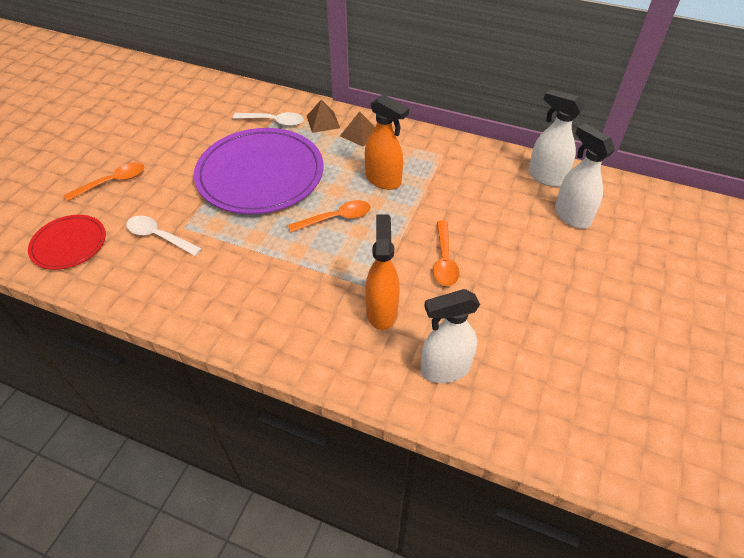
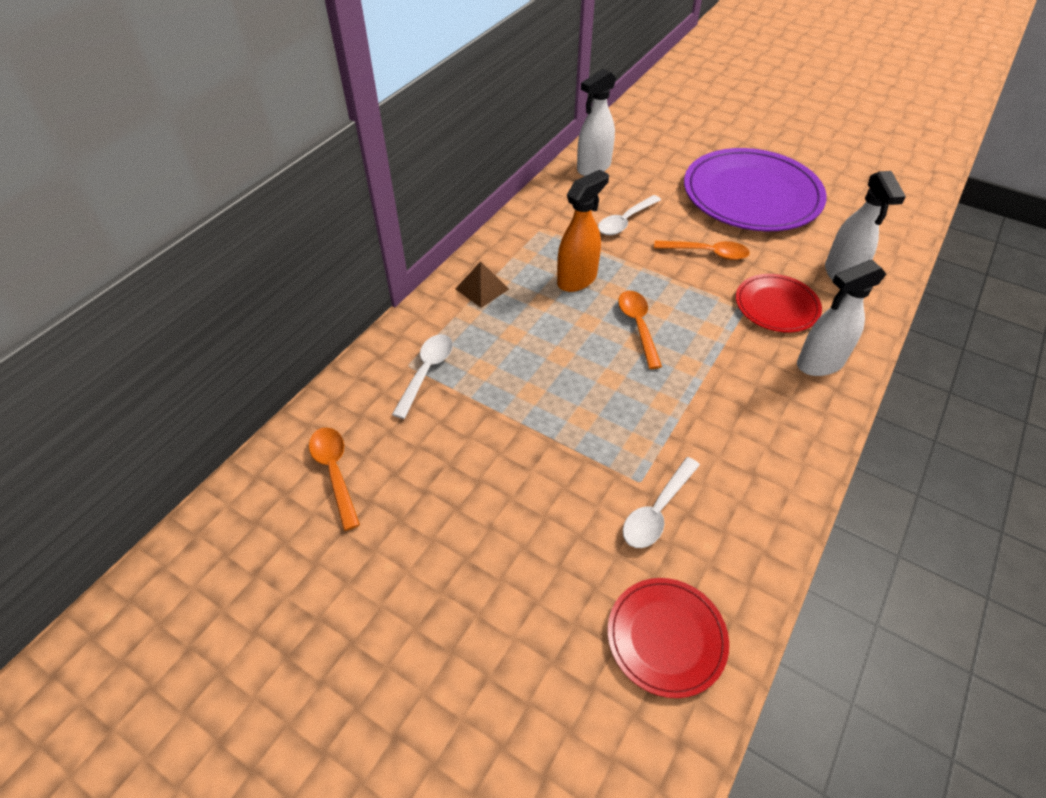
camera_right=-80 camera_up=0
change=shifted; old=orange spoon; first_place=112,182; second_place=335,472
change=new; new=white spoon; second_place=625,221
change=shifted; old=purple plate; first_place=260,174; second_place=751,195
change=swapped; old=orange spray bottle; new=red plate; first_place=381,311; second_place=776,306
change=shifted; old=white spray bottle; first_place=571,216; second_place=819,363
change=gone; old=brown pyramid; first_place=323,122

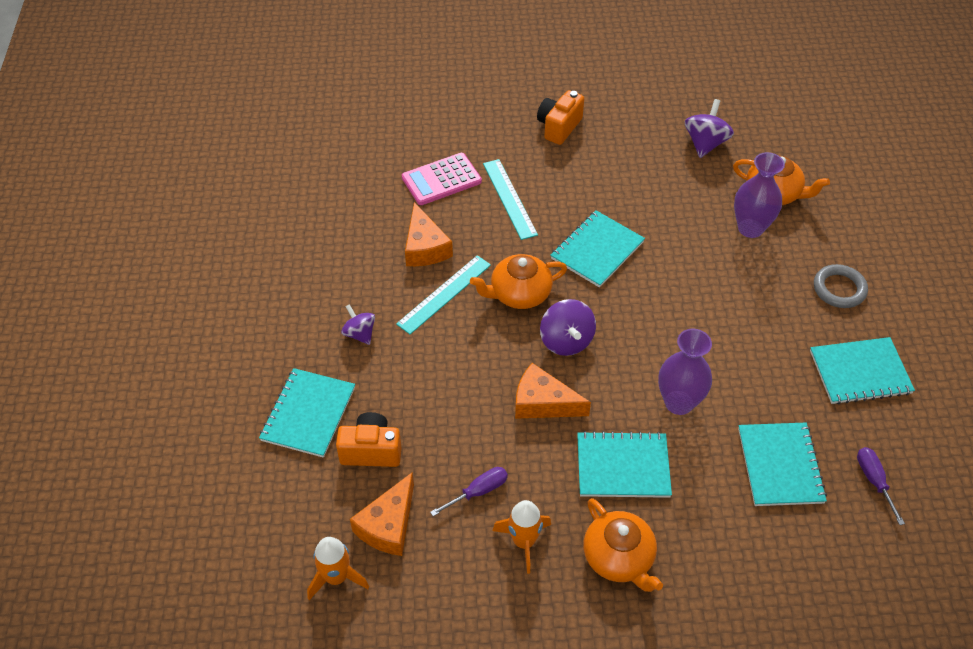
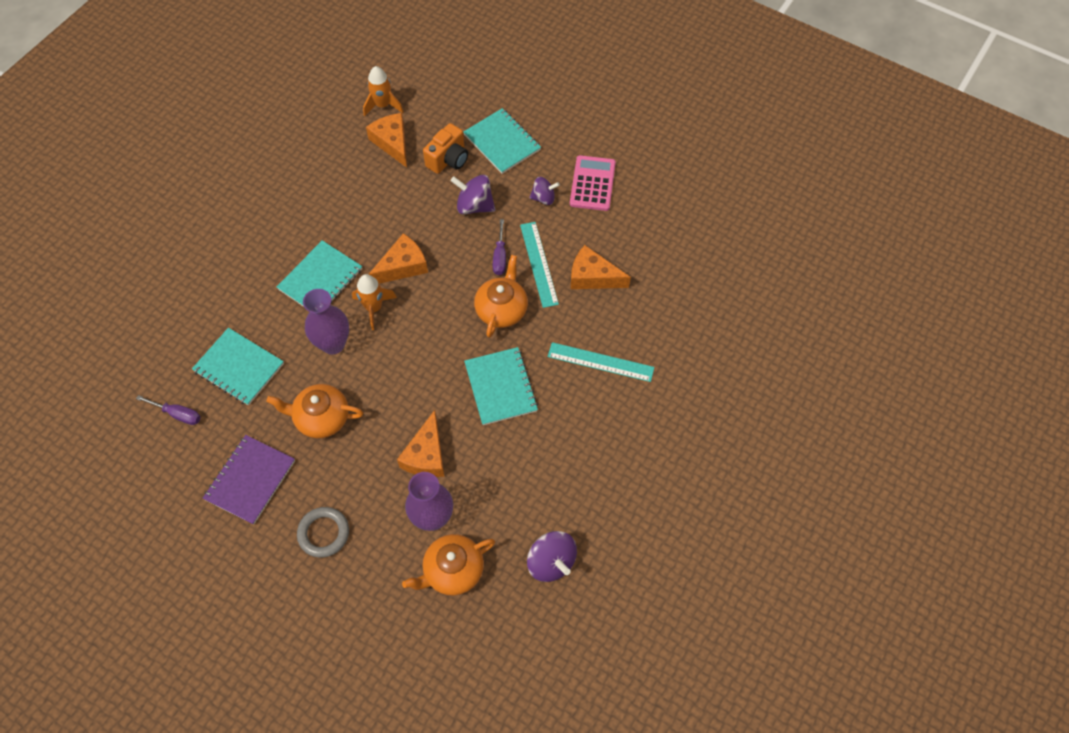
camera_right=125 camera_up=10
change=repainted; old=turquoise notebook; new=purple notebook; first_place=860,372; second_place=250,480
change=shifted; old=orange teapot; first_place=619,558; second_place=321,418
change=shifted; old=orange rocket; first_place=524,542; second_place=374,308
change=new; new=orange cheese; second_place=426,455
change=shifted; old=purple spinning top; first_place=566,341; second_place=474,206
change=shifted; old=purple screwdriver; first_place=478,492; second_place=500,256
change=shifted; old=pink calculator; first_place=441,180; second_place=592,183
change=gone; old=orange camera; first_place=559,127

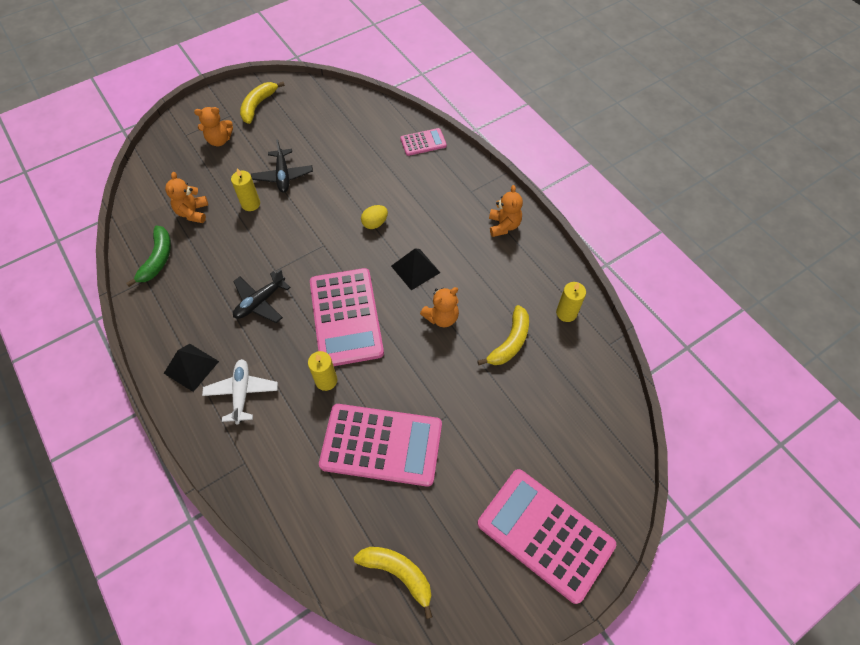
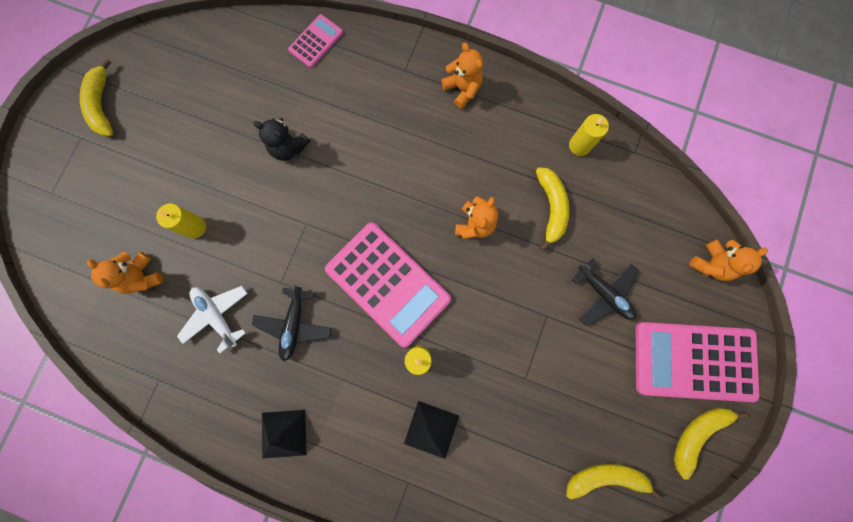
camera_right=-35 camera_up=20
change=shifted; old=white plane; first_place=242,393; second_place=217,316
change=new; new=black teddy bear; second_place=288,147
change=shifted; old=black pyramid; first_place=415,269; second_place=431,429
change=shifted; old=black plane; first_place=283,176; second_place=604,294
change=new; new=yellow banana; second_place=696,434
change=shifted; old=orange teddy bear; first_place=219,140; second_place=711,264
change=gone; old=green banana; first_place=157,259
change=gone; old=pink calculator; first_place=381,445
change=gone; old=yellow egg; first_place=375,223

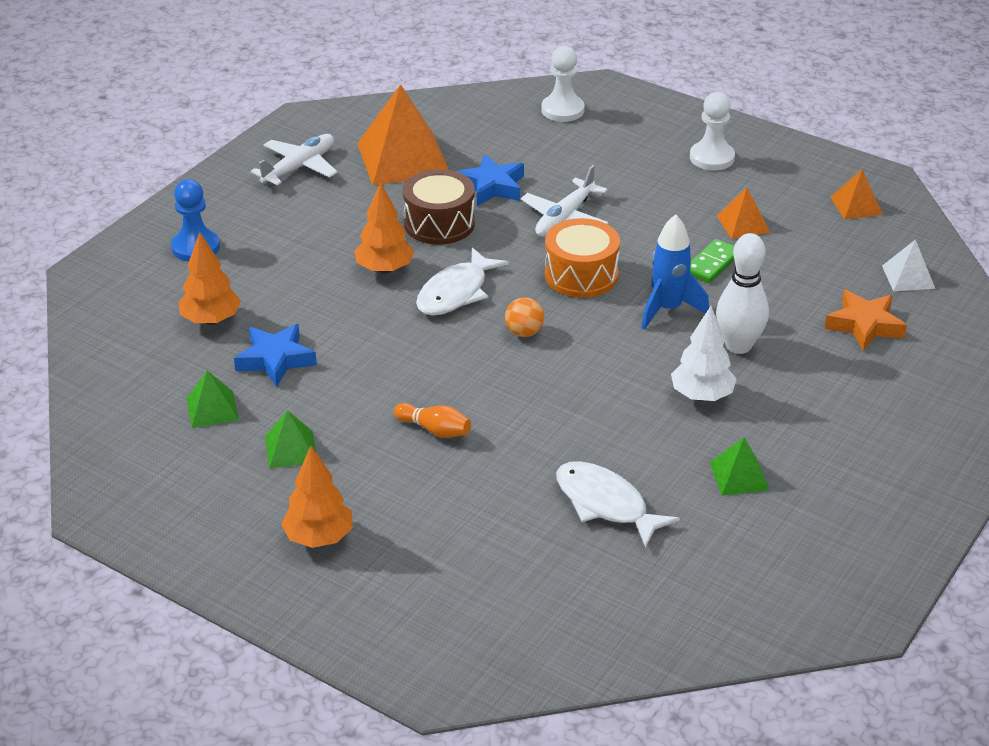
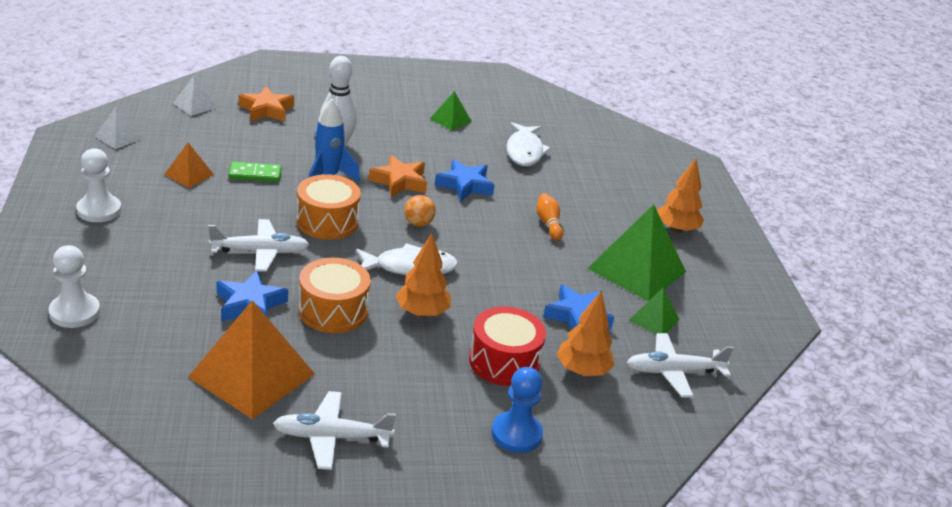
camera_right=-135 camera_up=-5
change=repainted; old=orange pyramid; new=white pyramid; first_place=856,205; second_place=118,137
change=repainted; old=brown drum; new=orange drum; first_place=439,223; second_place=333,310
change=new; new=orange star; second_place=399,181
change=new; new=blue star; second_place=464,185
change=new; new=red drum; second_place=504,361
change=scaled; old=green pyramid; first_place=291,449; second_place=636,270; factor=2.02
change=new; new=white plane; second_place=674,372
change=gone; old=white tree; first_place=702,395

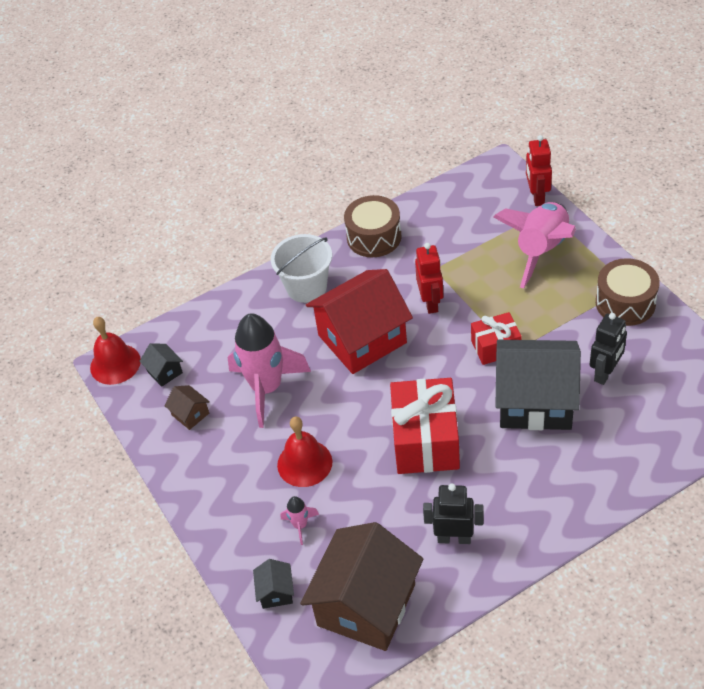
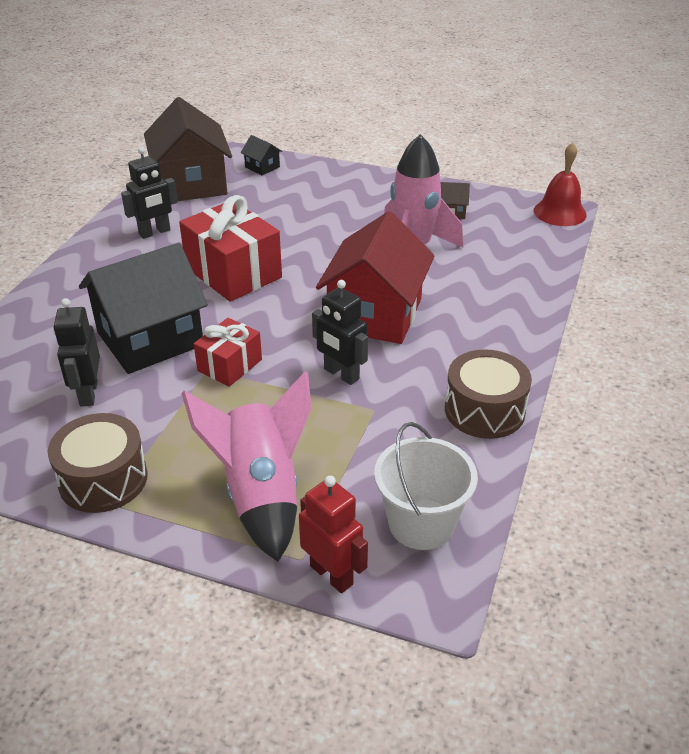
camera_right=135 camera_up=-10
change=repainted; old=red robot; new=black robot; first_place=431,302; second_place=341,374
change=shifted; old=white bucket; first_place=306,287; second_place=421,523
change=gone; old=black house; first_place=164,372
change=gone; old=red bell; first_place=304,463
change=gone; old=pink rocket; first_place=300,525

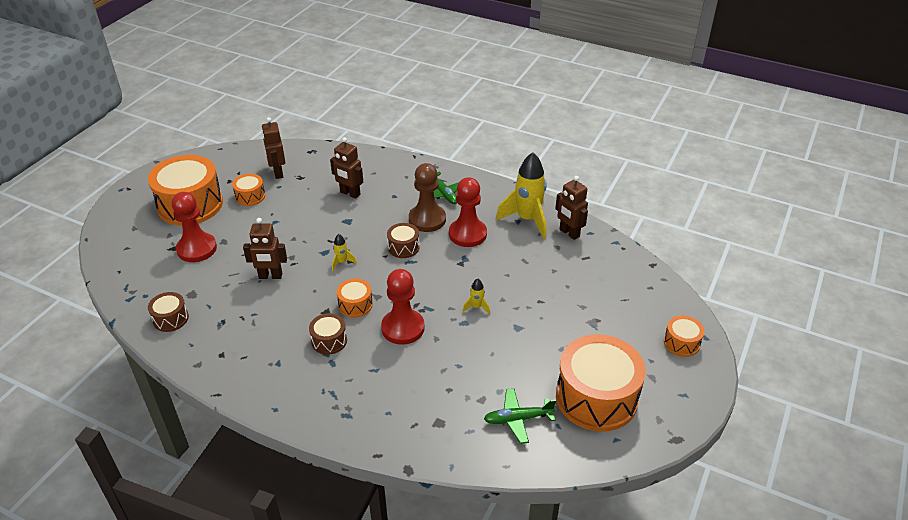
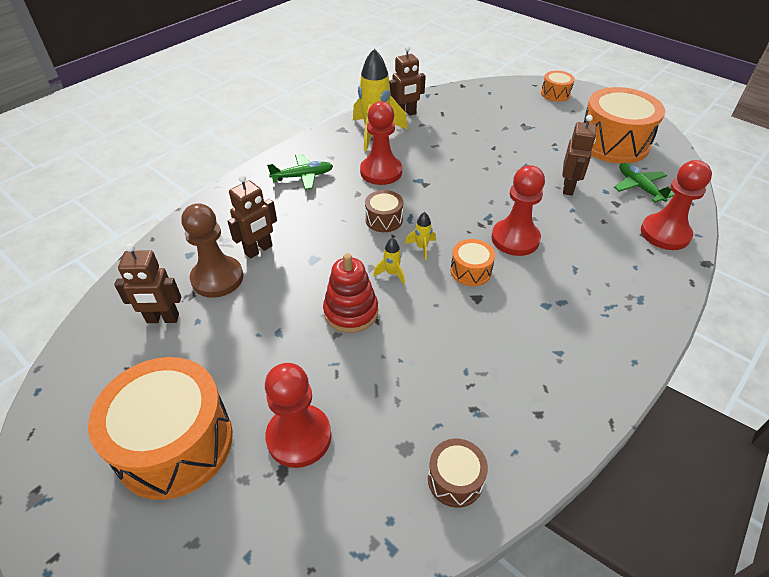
camera_right=-75 camera_up=5
change=shifted; old=brown pawn; first_place=427,219; second_place=217,278
change=new; new=red stacking toy; second_place=351,312
change=shifted; old=yellow rocket; first_place=476,307; second_place=422,247
change=shifted; old=brown robot; first_place=270,276; second_place=568,188
change=rotated; old=green plane; first_place=518,419; second_place=639,187; degrees=150
change=new; new=red pawn; second_place=665,233
change=gone; old=orange drum; first_place=250,196
change=gone; old=brown drum; first_place=329,341

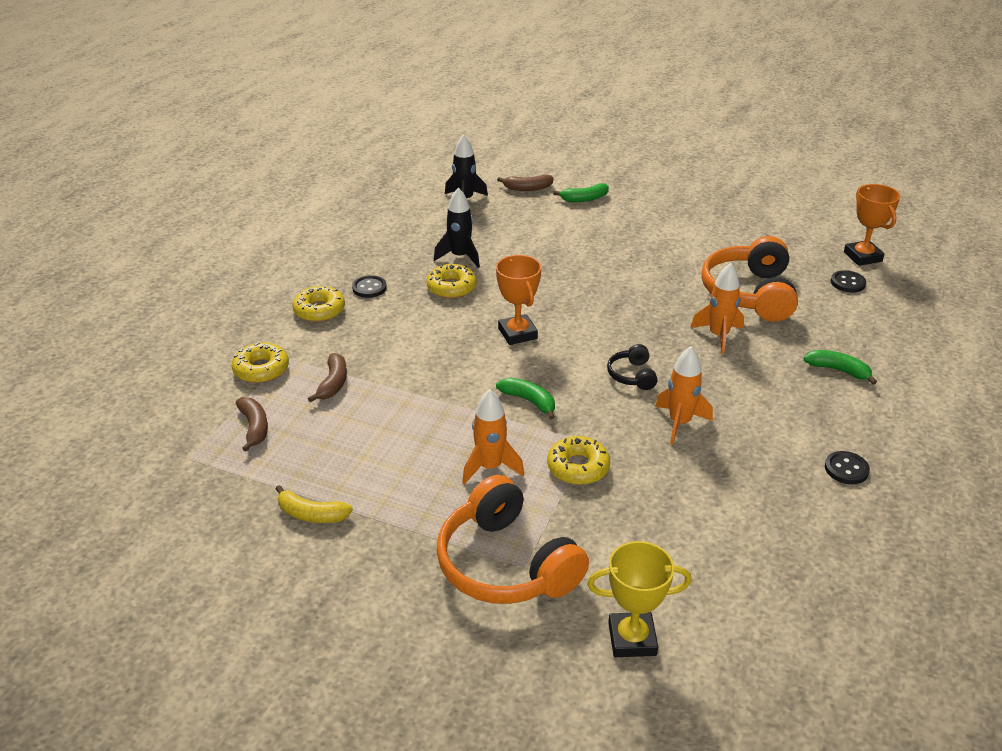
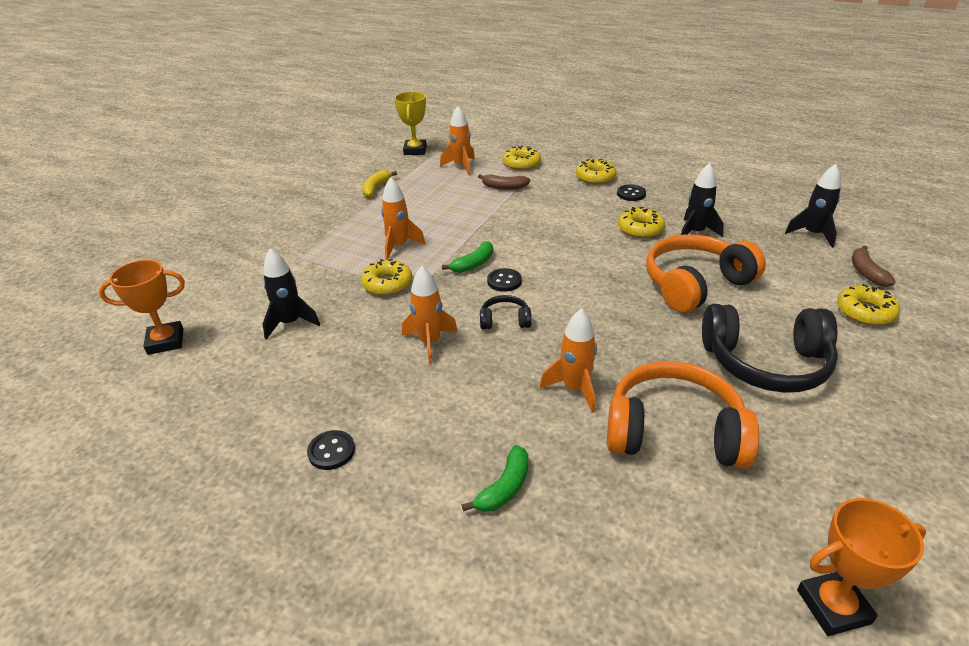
camera_right=95 camera_up=0
change=shifted; old=orange trophy; first_place=517,333; second_place=165,342
change=new; new=black rocket; second_place=290,323
change=shifted; old=yellow trophy; first_place=632,639; second_place=415,150
change=swapped; old=brown banana; new=orange rocket; first_place=254,427; second_place=461,166
change=shifted; old=black button; first_place=847,283; second_place=504,281
change=shifted; old=orange headphones; first_place=506,564; second_place=695,284
change=new; new=black headphones; second_place=765,363
change=swapped; old=green banana; new=yellow donut; first_place=584,199; second_place=865,312

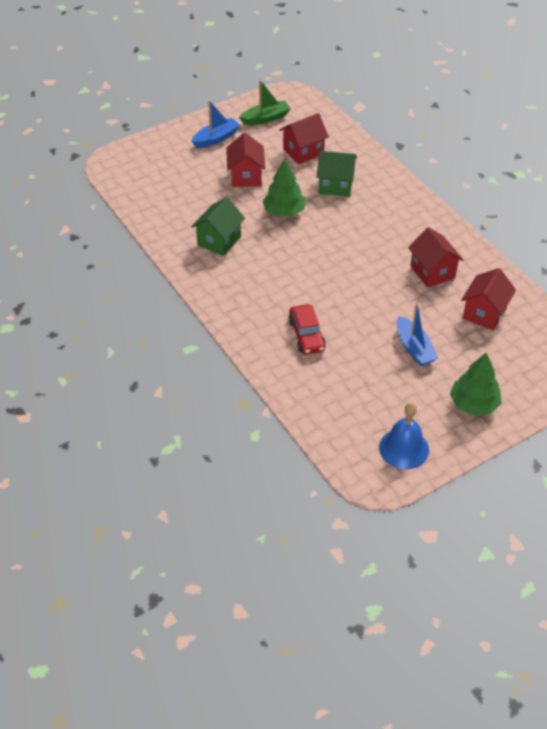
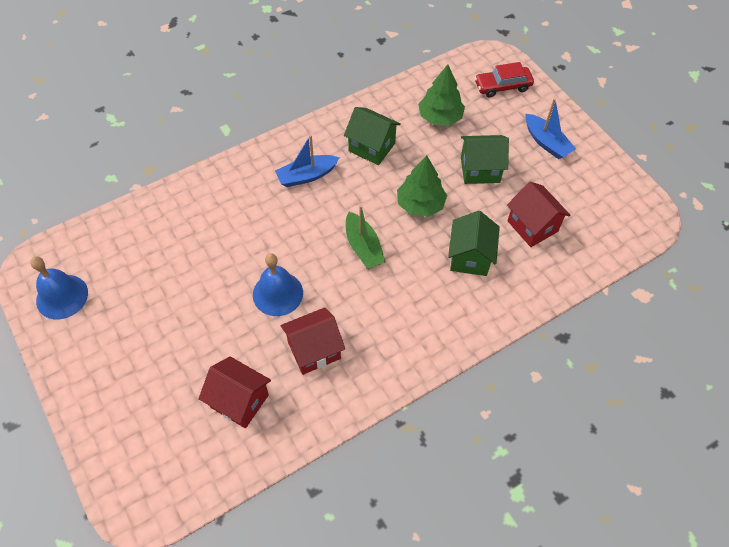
camera_right=90 camera_up=10
change=new; new=blue bell; second_place=278,293
change=shifted; old=blue boat; first_place=414,348; second_place=307,176
change=shifted; old=green boat; first_place=265,118; second_place=363,247
change=shifted; old=green tree; first_place=473,404; second_place=440,117
change=repainted; old=red house; new=green house; first_place=246,176; second_place=480,170
change=shifted; old=red car; first_place=306,335; second_place=502,86

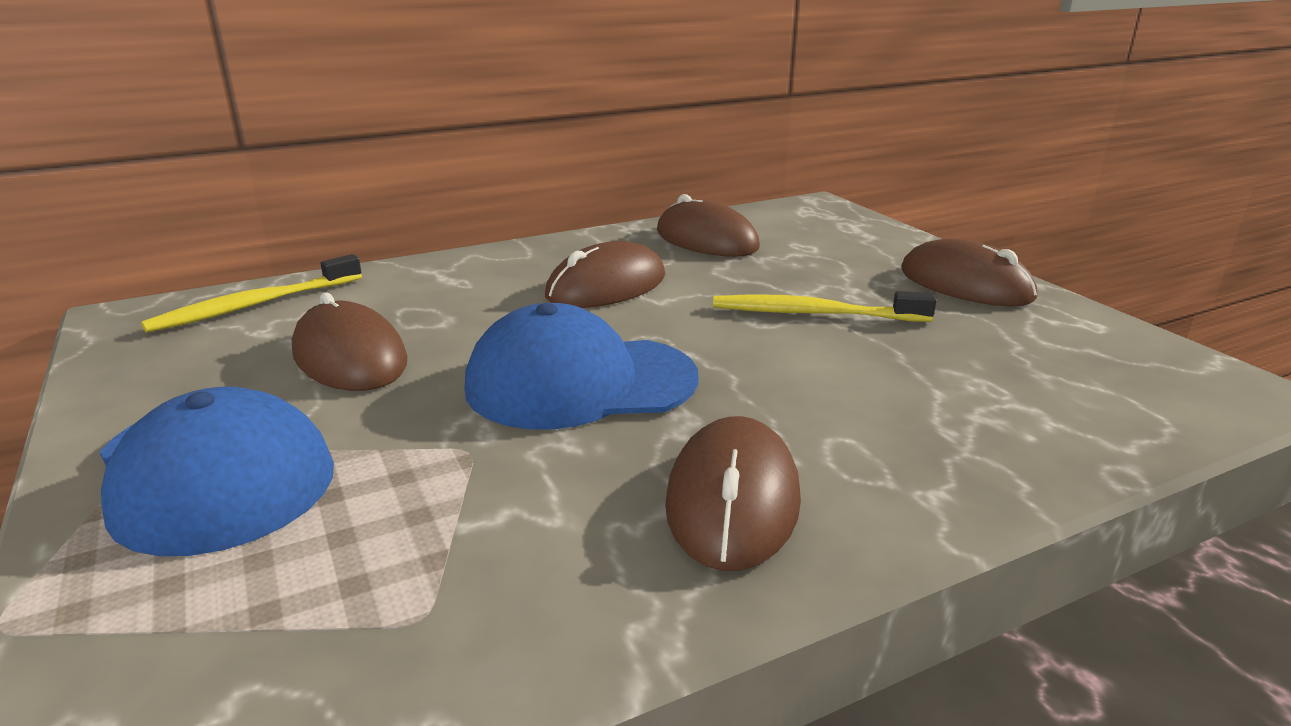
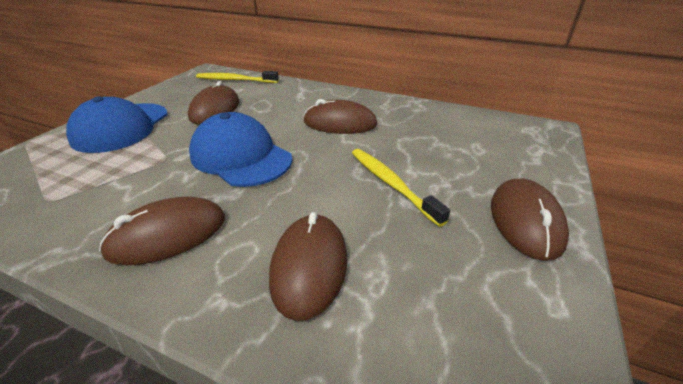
camera_right=50 camera_up=10
change=shifted; old=brown mouse; first_place=706,239; second_place=309,266

